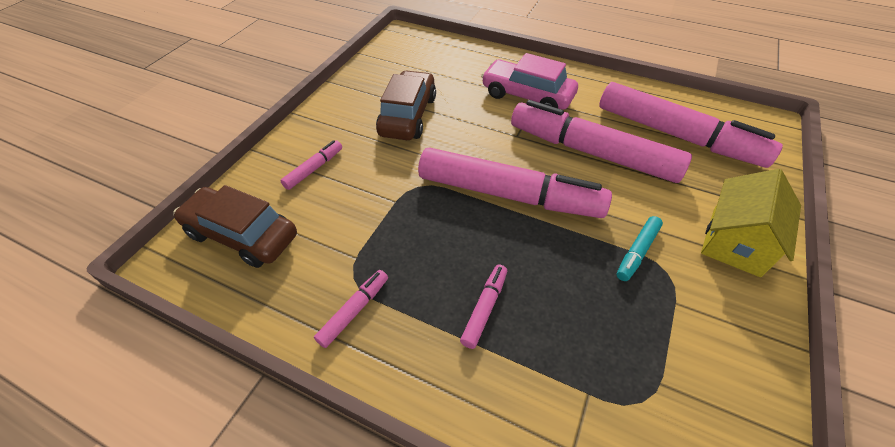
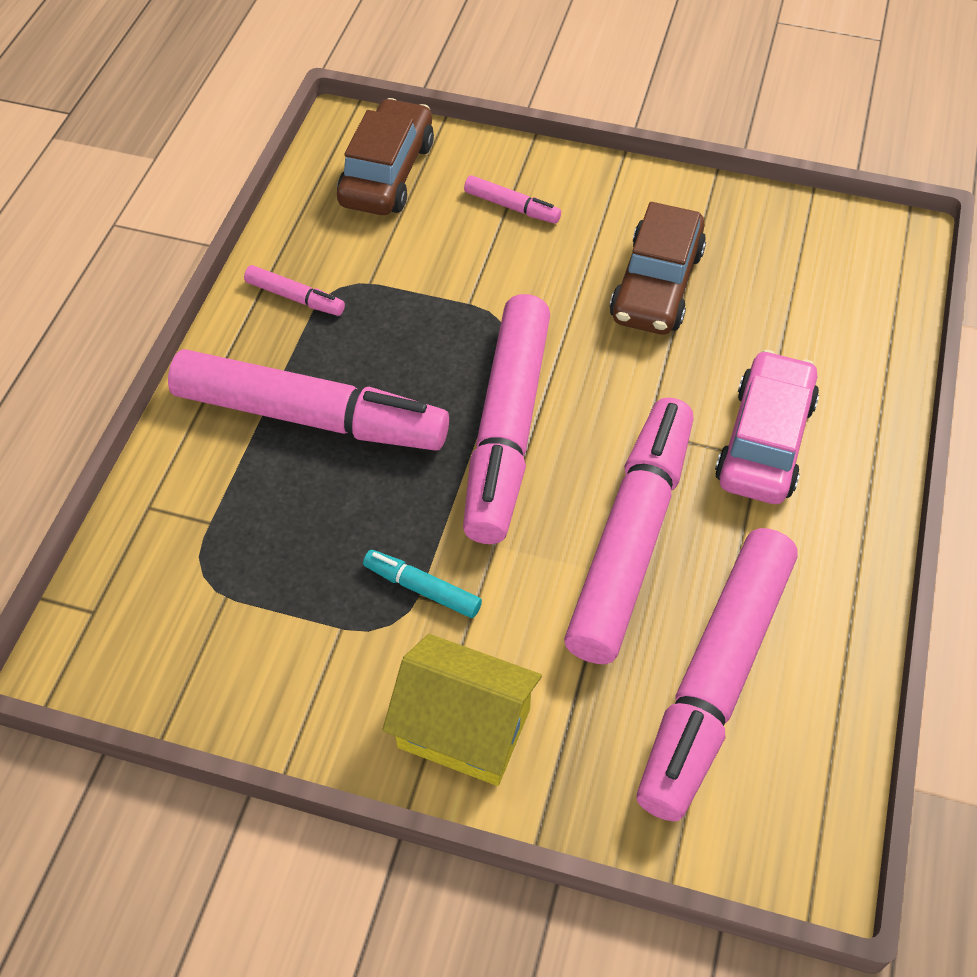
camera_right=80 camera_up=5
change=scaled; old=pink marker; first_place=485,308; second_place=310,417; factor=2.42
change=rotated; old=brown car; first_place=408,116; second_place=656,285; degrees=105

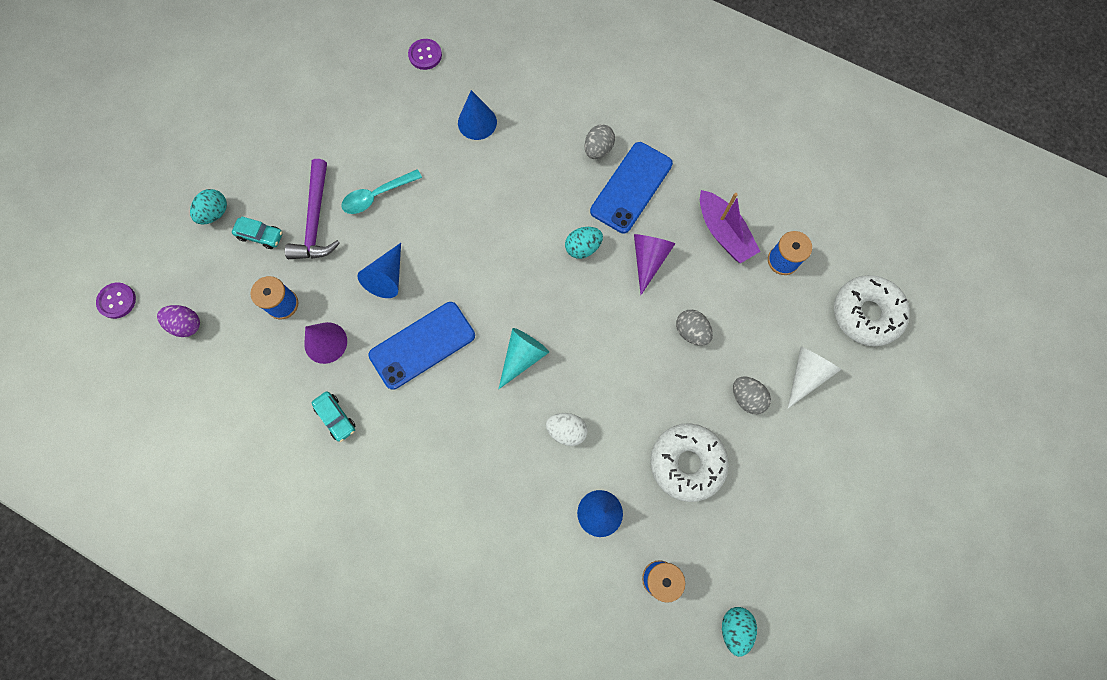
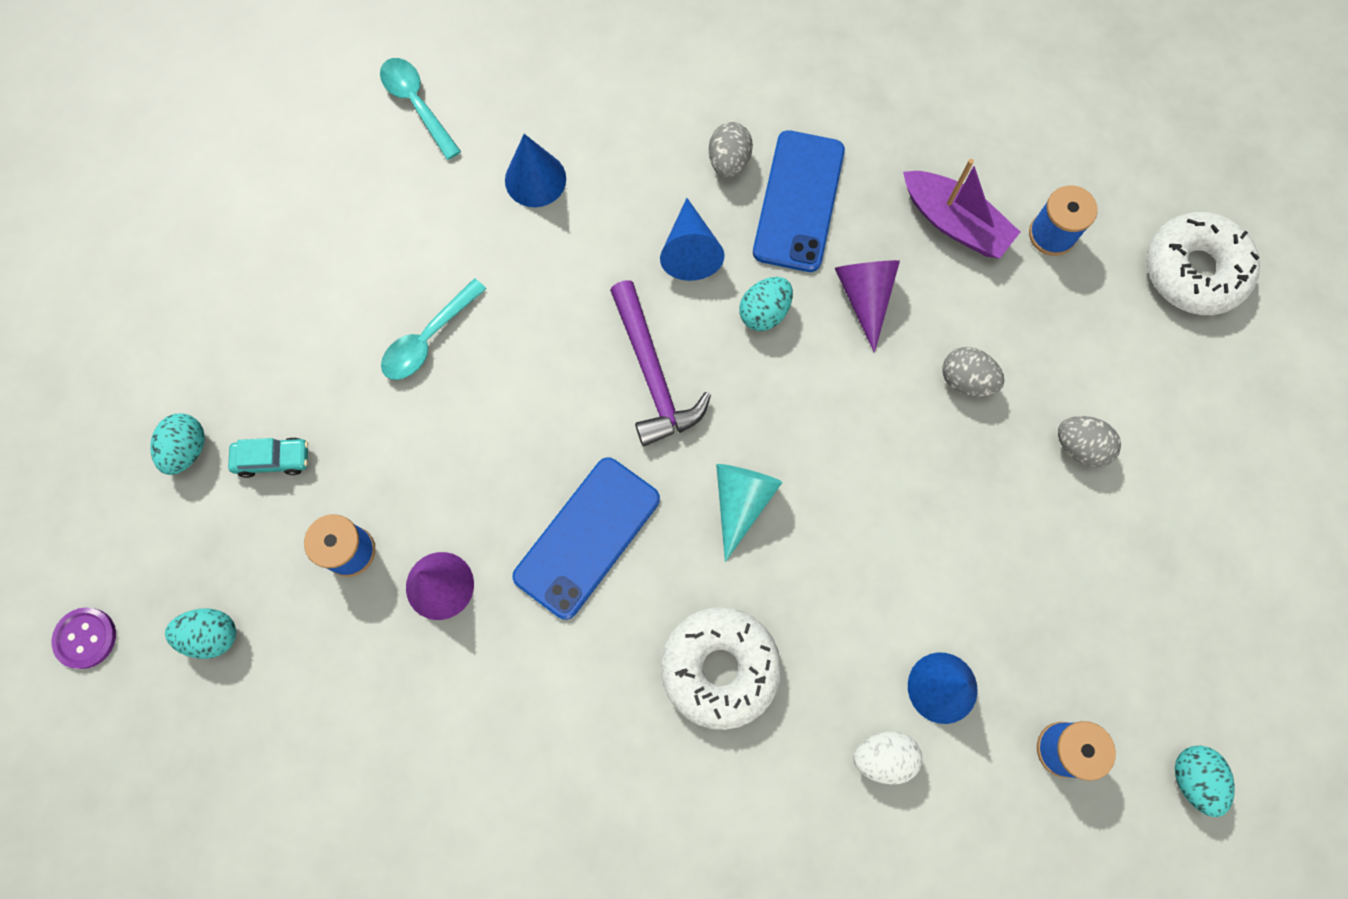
camera_right=-20 camera_up=0
change=repainted; old=purple egg; new=turquoise egg; first_place=186,325; second_place=212,635
change=swapped; old=purple button; new=turquoise spoon; first_place=425,55; second_place=417,104
change=shifted; old=purple hammer; first_place=316,220; second_place=653,374
change=shifted; old=blue cone; first_place=387,277; second_place=690,250
change=shifted; old=white donut; first_place=686,463; second_place=719,668
change=shifted; old=white egg; first_place=566,431; second_place=883,757
change=gone; old=turquoise car; first_place=336,417
change=gone; old=white cone; first_place=806,374

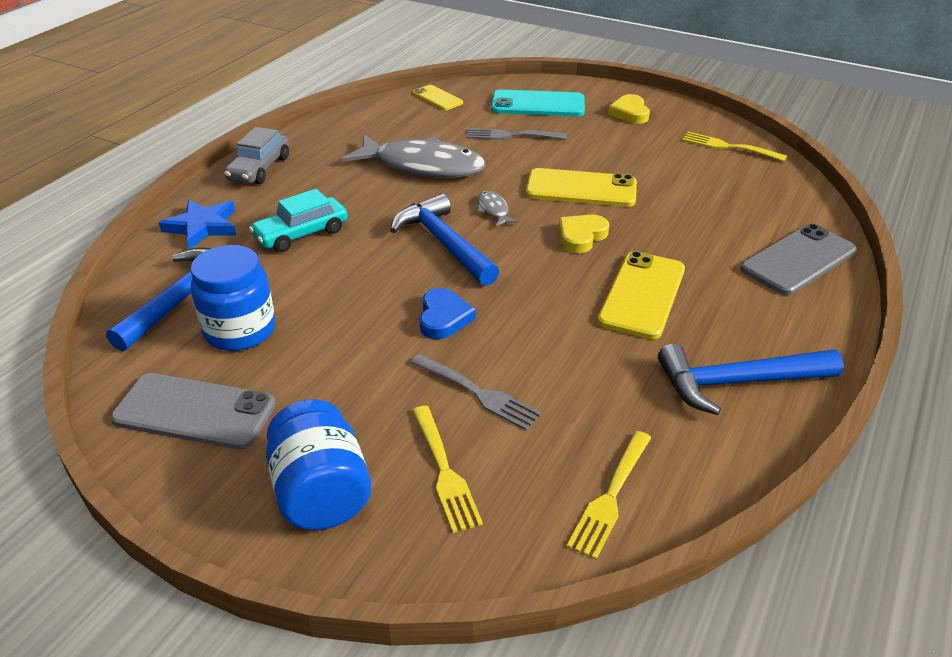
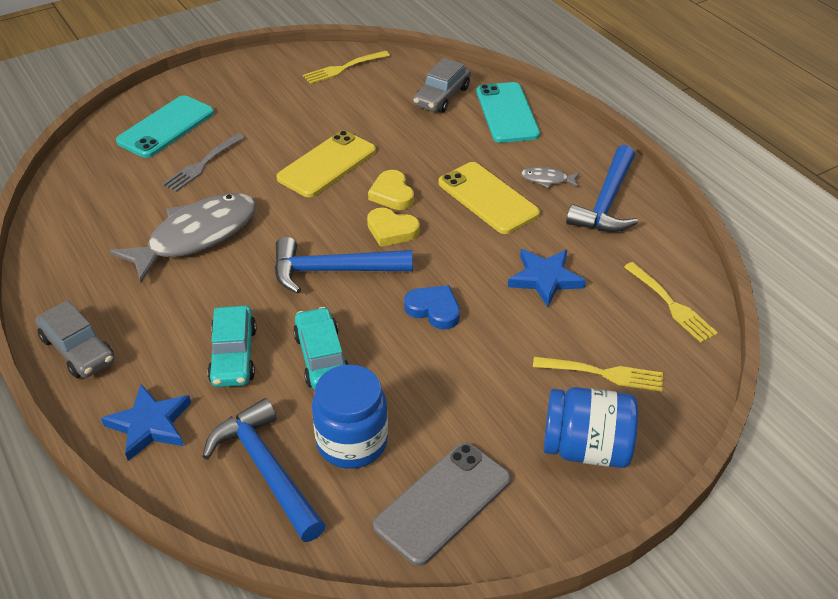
camera_right=-60 camera_up=5
change=new; new=turquoise car; second_place=322,358
change=shifted; old=yellow heart; first_place=630,113; second_place=391,230
change=new; new=grey car; second_place=442,96
change=repainted; old=grey phone; new=turquoise phone; first_place=798,260; second_place=507,113
change=new; new=blue star; second_place=545,279
change=shifted; old=grey fish; first_place=493,210; second_place=547,179
change=gone; old=grey fork; first_place=477,393
change=gone; old=yellow phone; first_place=437,98

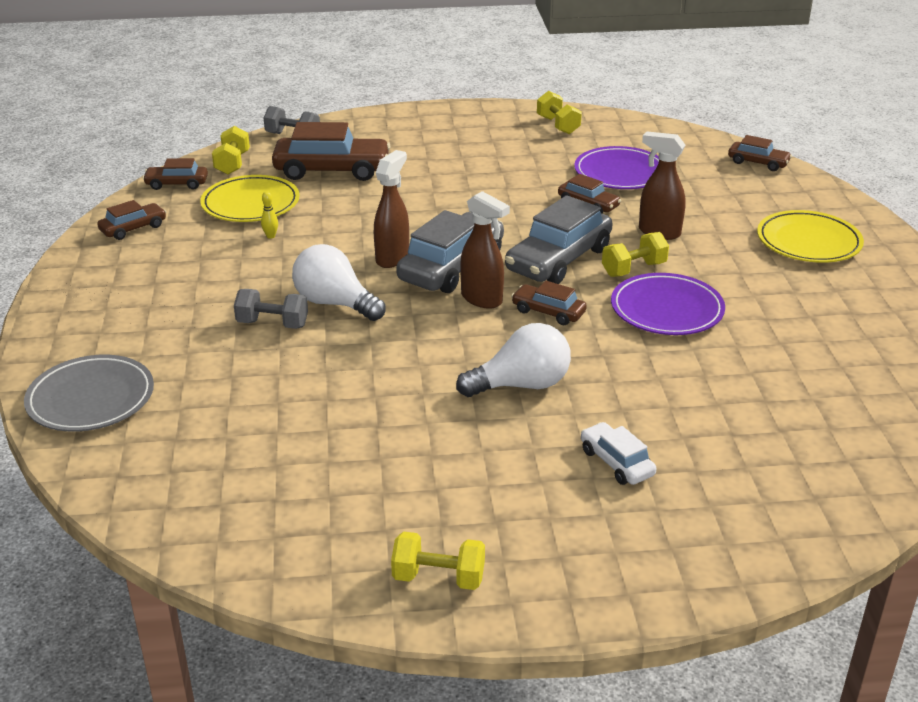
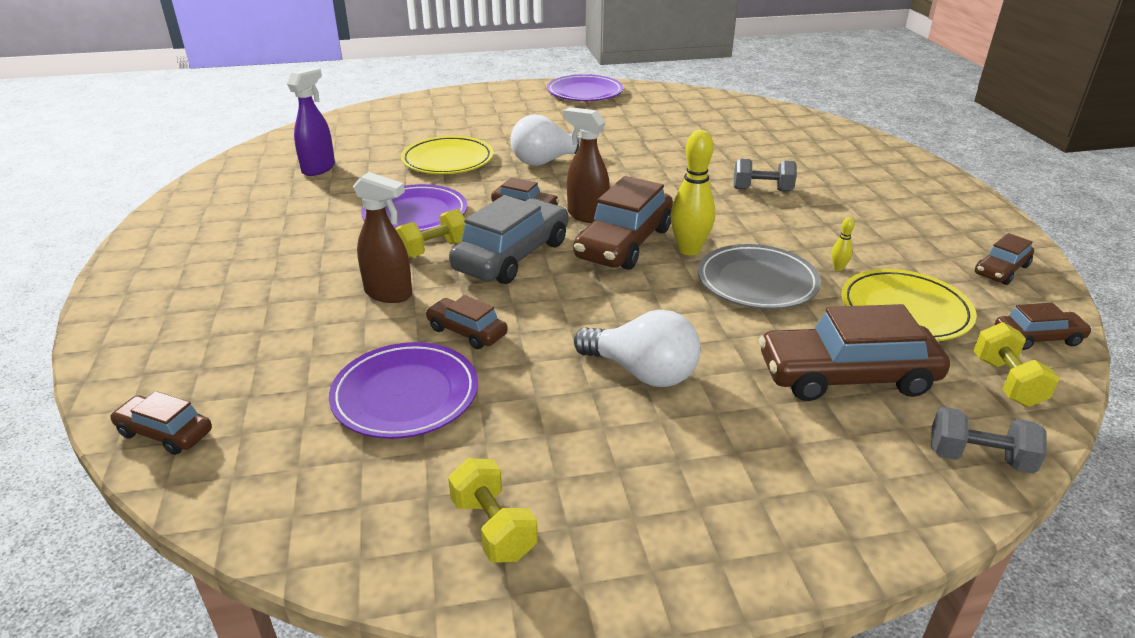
camera_right=175 camera_up=0
change=new; new=purple spray bottle; second_place=319,168
change=shifted; old=yellow plate; first_place=808,242; second_place=447,160
change=swapped; old=yellow dumbbell; new=purple plate; first_place=438,578; second_place=584,92
change=repainted; old=grey car; new=brown car; first_place=452,267; second_place=624,243
change=shifted; old=white light bulb; first_place=335,303; second_place=642,372
change=swapped; old=brown spray bottle; new=yellow bowling pin; first_place=392,258; second_place=689,250
change=shifted; old=grey plate; first_place=91,398; second_place=757,282
change=gone; old=white car; first_place=616,462

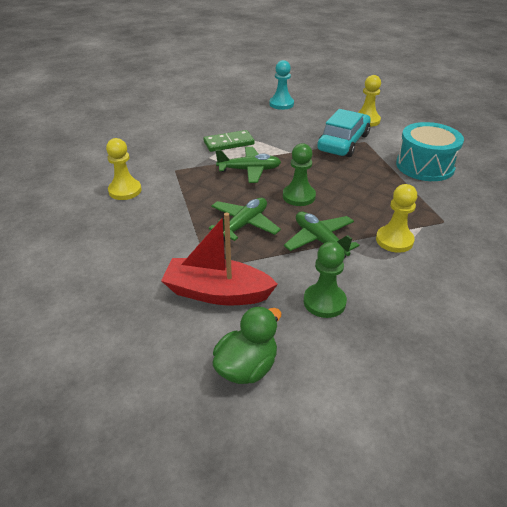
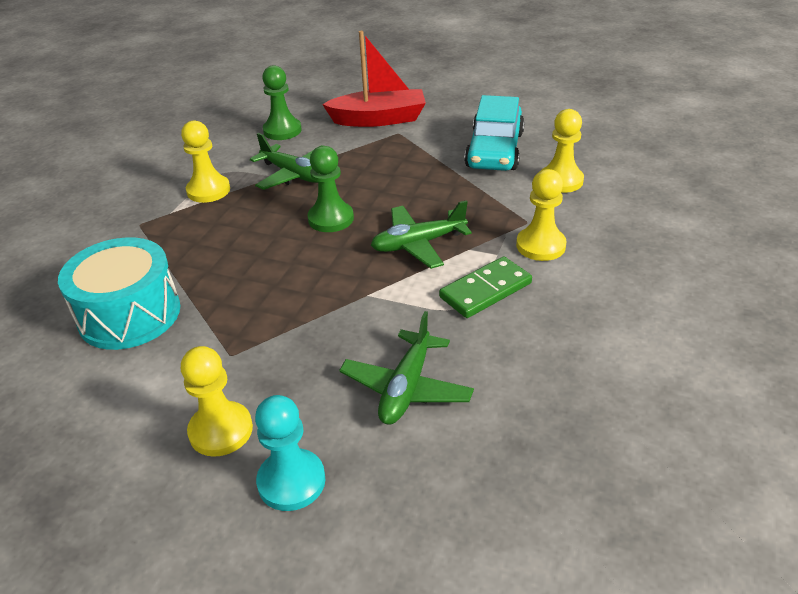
camera_right=165 camera_up=0
change=shifted; old=turquoise pawn; first_place=281,104; second_place=291,481
change=shifted; old=green plane; first_place=244,225; second_place=406,388
change=shifted; old=turquoise car; first_place=343,142; second_place=494,150
change=new; new=yellow pawn; second_place=540,246
change=gone; old=green duck; first_place=247,367

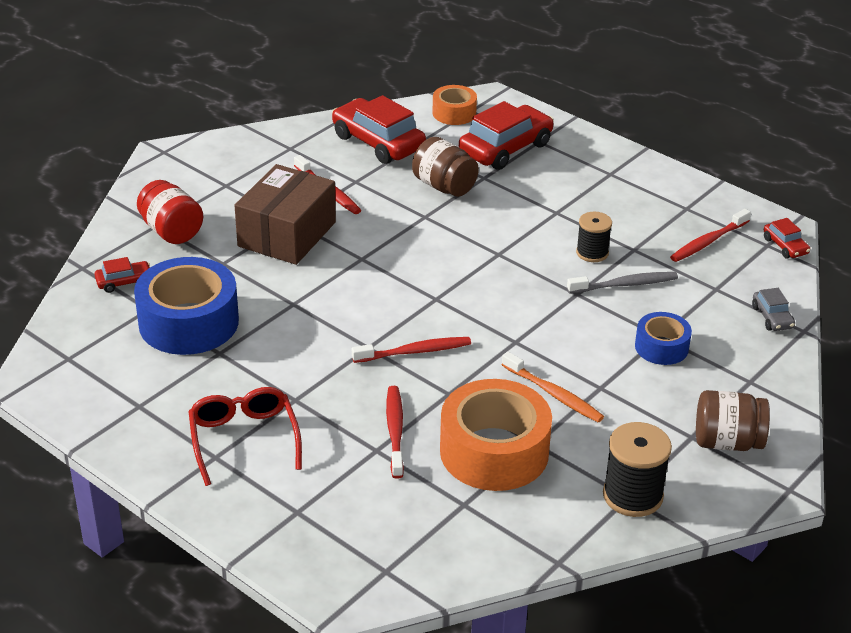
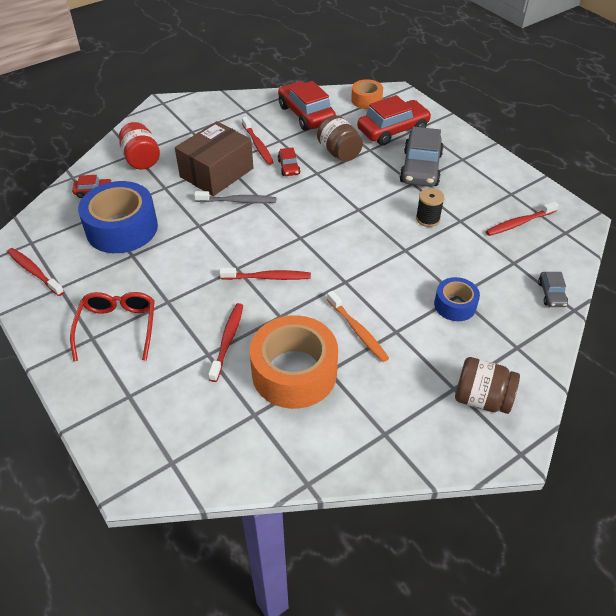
camera_right=15 camera_up=10
change=new; new=red toothbrush; second_place=34,272
change=shifted; old=grey toothbrush; first_place=625,284; second_place=238,201
change=shifted; old=red car; first_place=785,246; second_place=289,167
change=new; new=grey car; second_place=420,168
change=gone; old=black spool; first_place=632,495

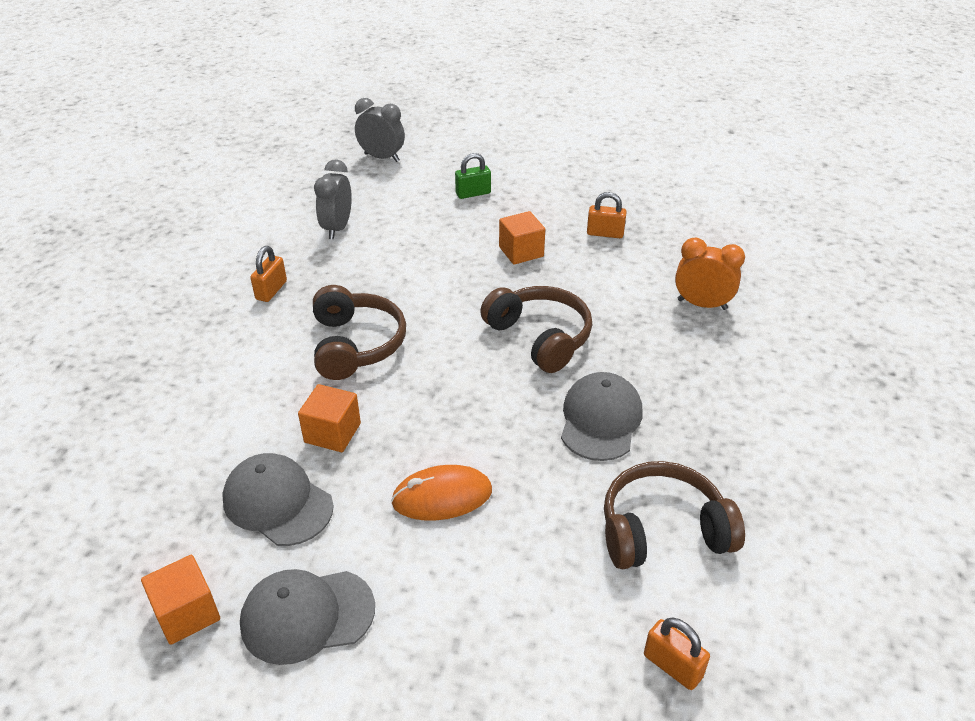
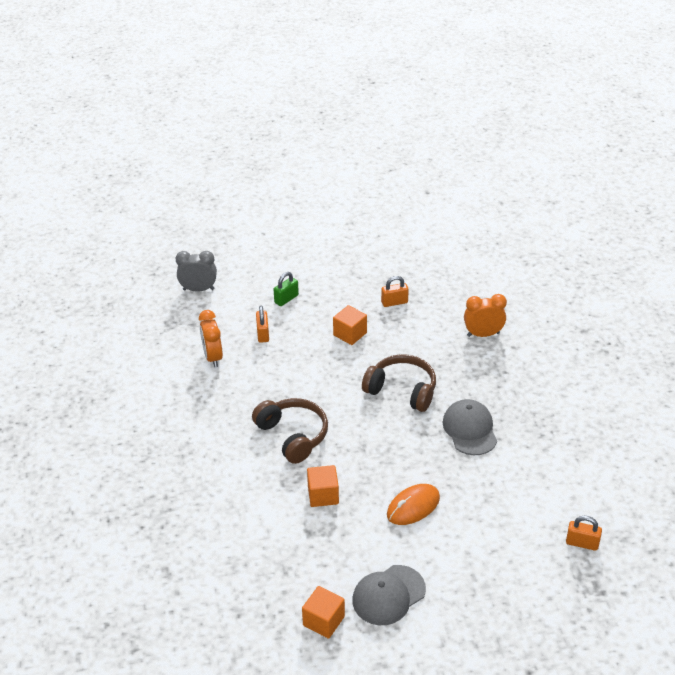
camera_right=-25 camera_up=0
change=repainted; old=grey clock; new=orange clock; first_place=337,228; second_place=213,357
change=shifted; old=orange padlock; first_place=271,290; second_place=263,334
change=gone; old=grey cap; first_place=277,502
change=gone; old=brown headphones; first_place=663,530

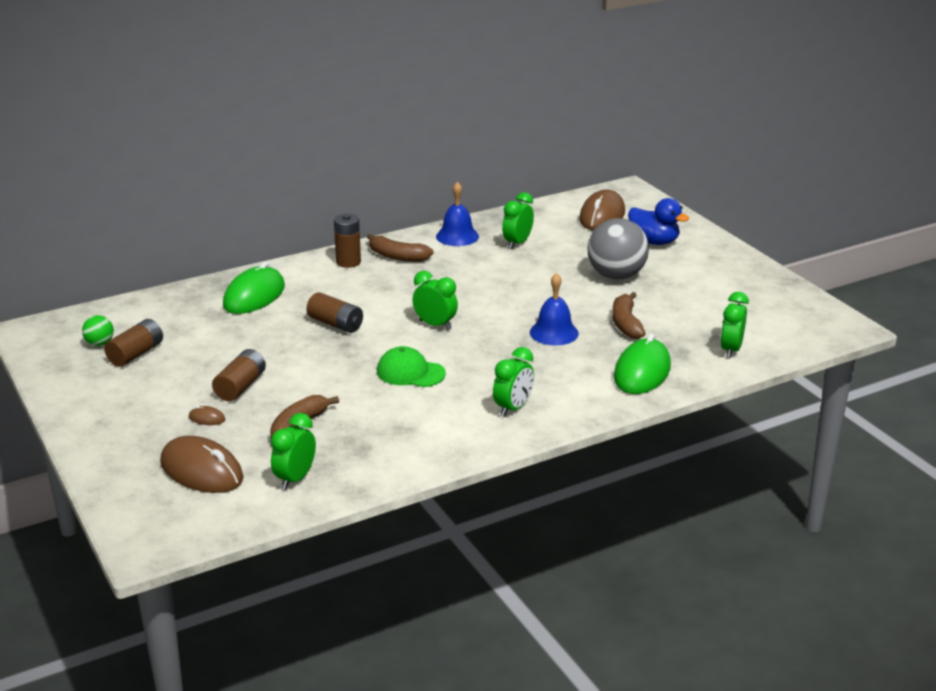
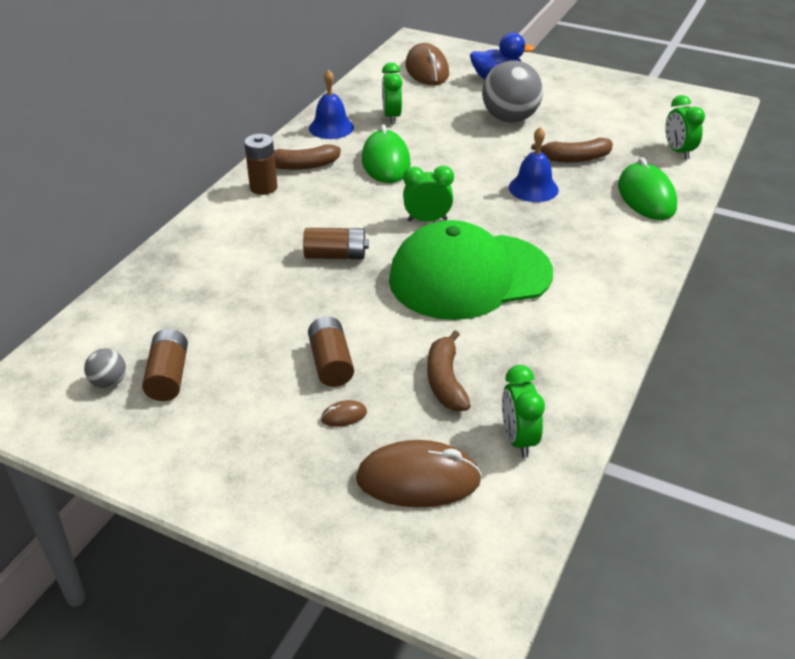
camera_right=-35 camera_up=10
change=repainted; old=green ball; new=grey ball; first_place=100,343; second_place=109,382
change=shifted; old=green mouse; first_place=254,296; second_place=386,162
change=scaled; old=green cap; first_place=410,372; second_place=469,276; factor=2.16
change=rotated; old=brown banana; first_place=626,323; second_place=575,158; degrees=-60
change=gone; old=green clock; first_place=513,408

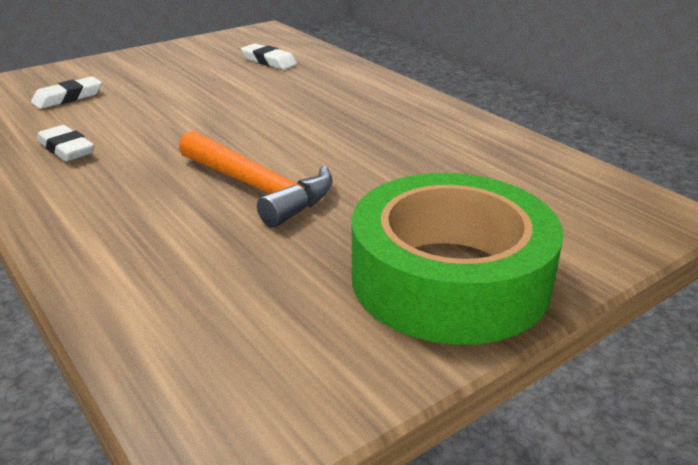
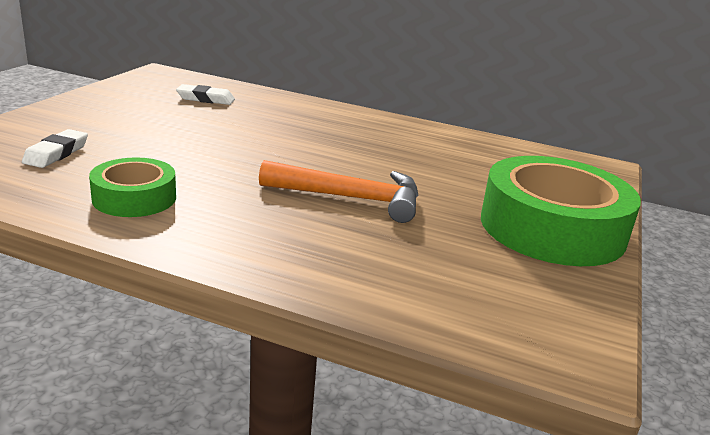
camera_right=-35 camera_up=-5
change=swapped; old=white eraser; new=green tape; first_place=66,149; second_place=134,198

